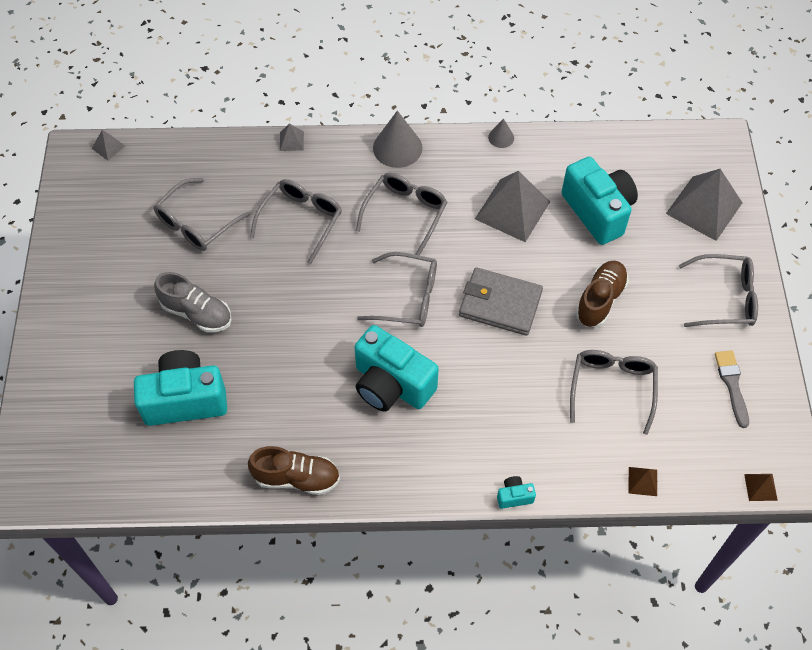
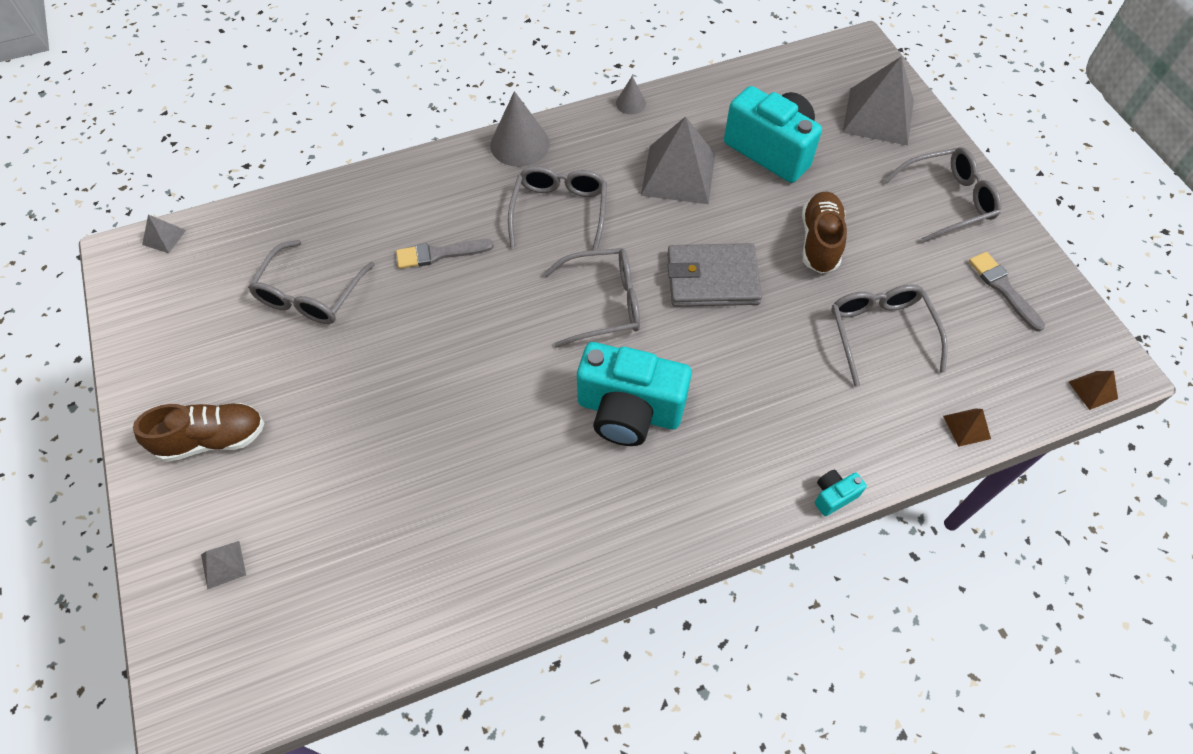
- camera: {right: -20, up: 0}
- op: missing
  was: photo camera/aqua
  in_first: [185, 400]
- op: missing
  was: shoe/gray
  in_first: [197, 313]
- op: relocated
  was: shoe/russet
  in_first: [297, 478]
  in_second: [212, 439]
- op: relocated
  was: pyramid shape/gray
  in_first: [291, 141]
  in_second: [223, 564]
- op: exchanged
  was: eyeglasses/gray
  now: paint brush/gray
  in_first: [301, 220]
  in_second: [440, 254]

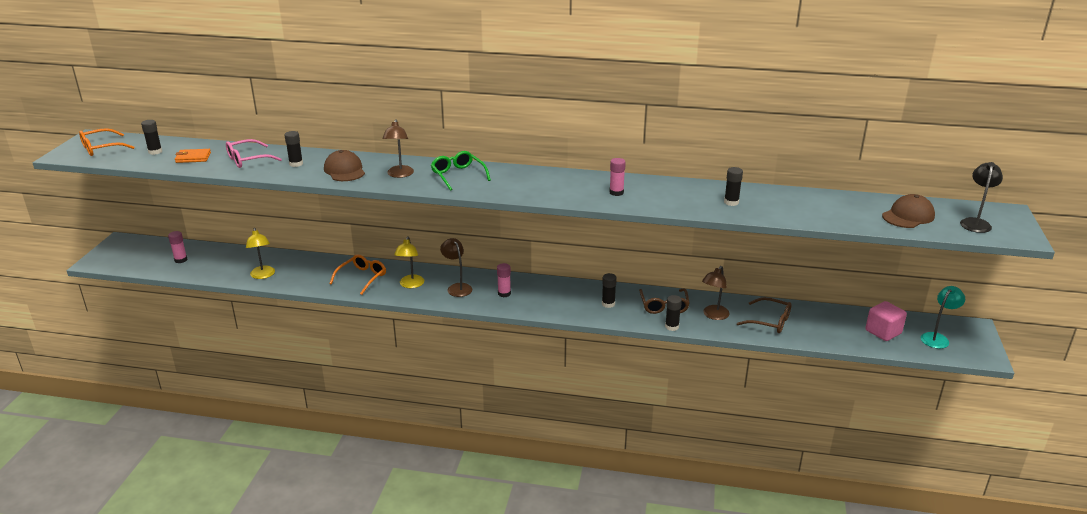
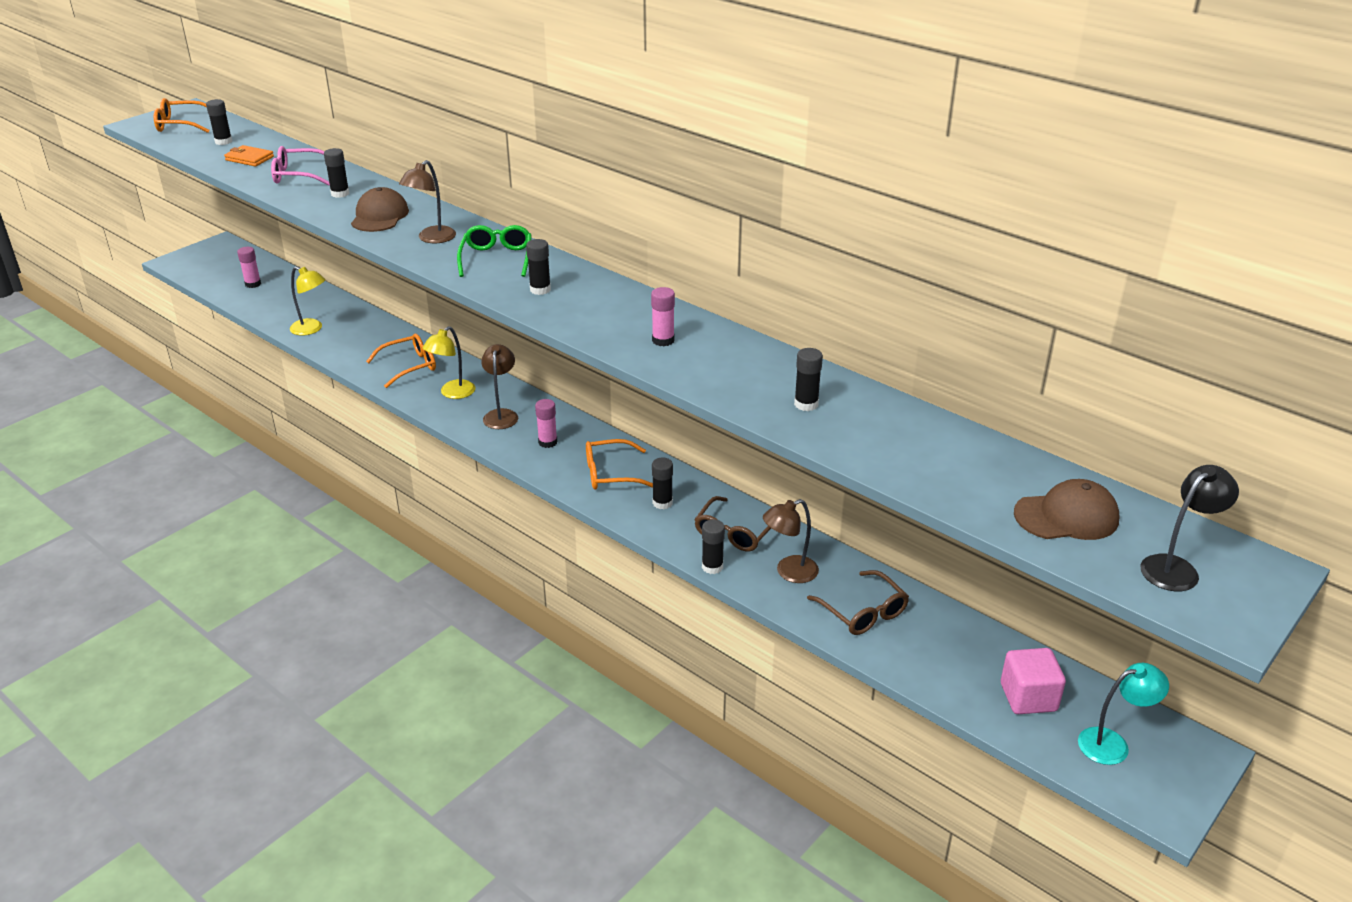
- camera: {right: 30, up: 5}
- op: appeared
  now: glue/black
  in_second: [540, 290]
- op: appeared
  now: eyeglasses/orange
  in_second: [611, 473]
- op: spun
  was: desk lamp/yellow
  in_first: [263, 275]
  in_second: [312, 329]
  clockwise: -75

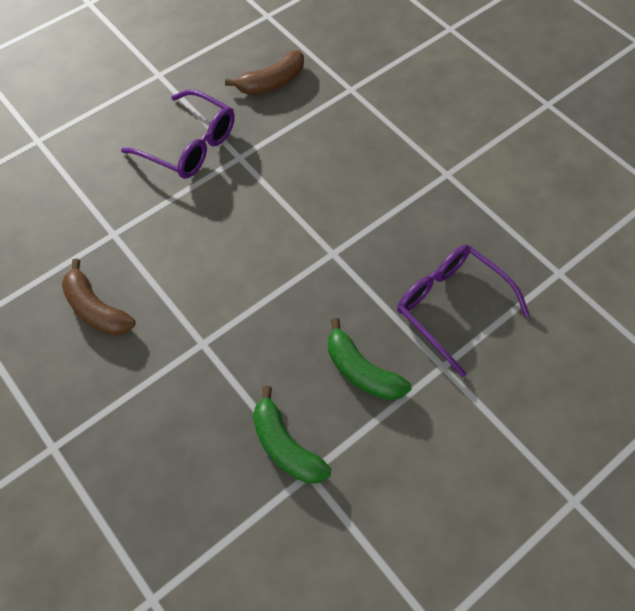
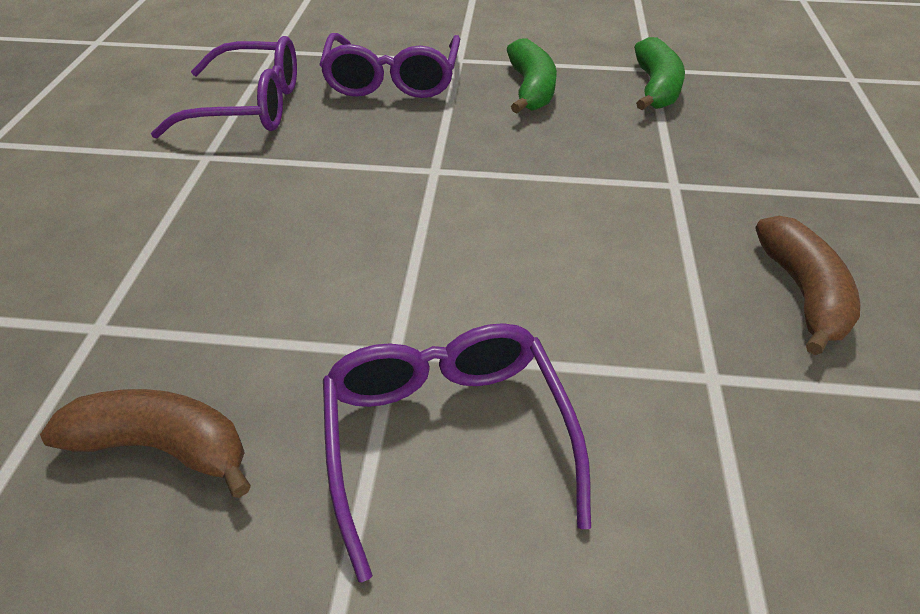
- camera: {right: -135, up: -15}
- op: appeared
  now: eyeglasses/royal purple
  in_second: [249, 106]

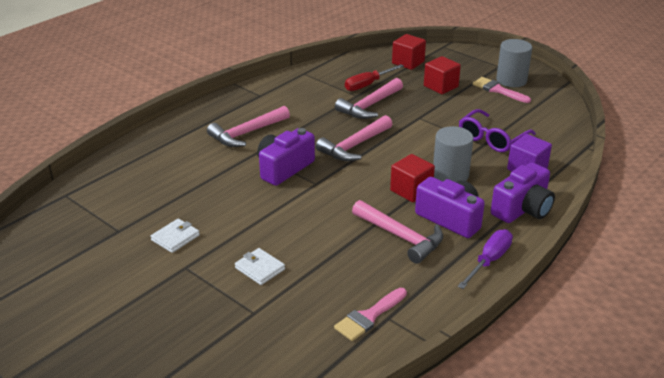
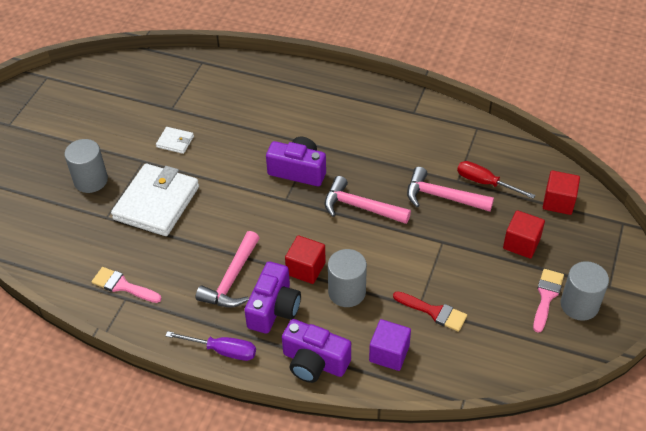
- camera: {right: 70, up: 15}
- op: missing
  was: carpenter's hammer/rosy
  in_first: [247, 133]
- op: appeared
  now: cylinder shape/gray
  in_second: [91, 180]
- op: exchanged
  was: eyeglasses/royal purple
  now: paint brush/crimson
  in_first: [492, 138]
  in_second: [434, 312]
- op: size
  was: card wallet/white
  in_first: [260, 268]
  in_second: [156, 203]
  ratio: 2.23

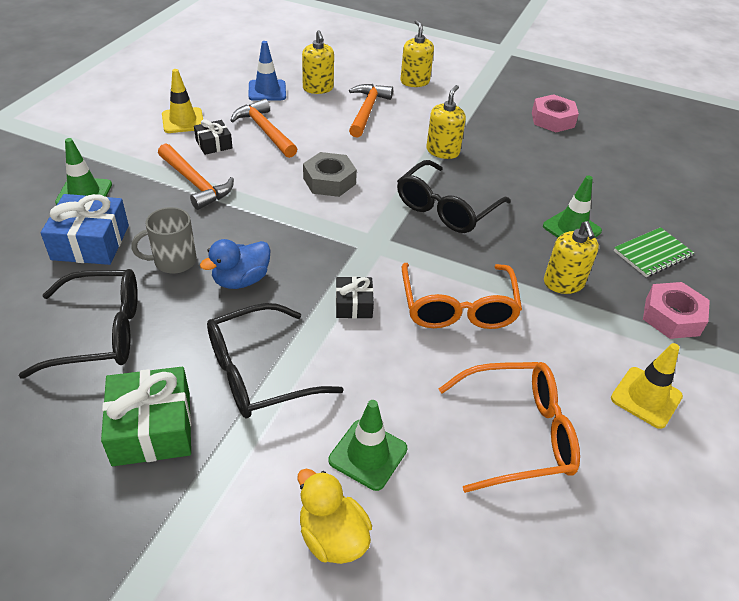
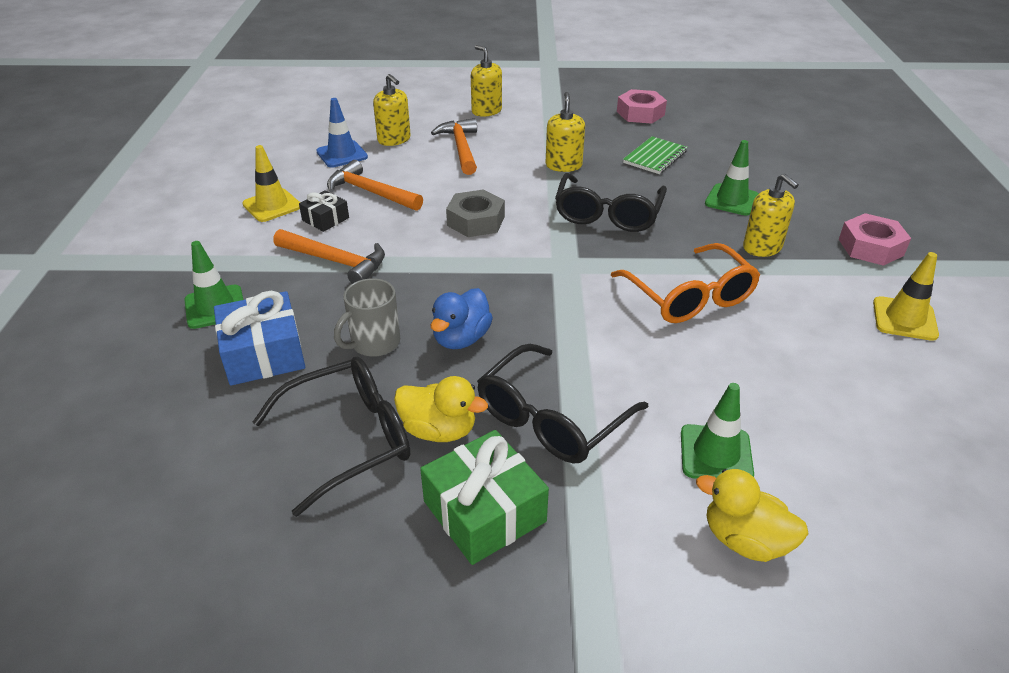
- camera: {right: -20, up: -5}
- op: missing
  was: gift/black
  in_first: [353, 305]
- op: missing
  was: eyeglasses/orange
  in_first: [517, 433]
- op: appeared
  now: rubber duck/yellow
  in_second: [439, 430]
- op: relocated
  was: exercise book/leaf-green
  in_first: [652, 254]
  in_second: [655, 157]

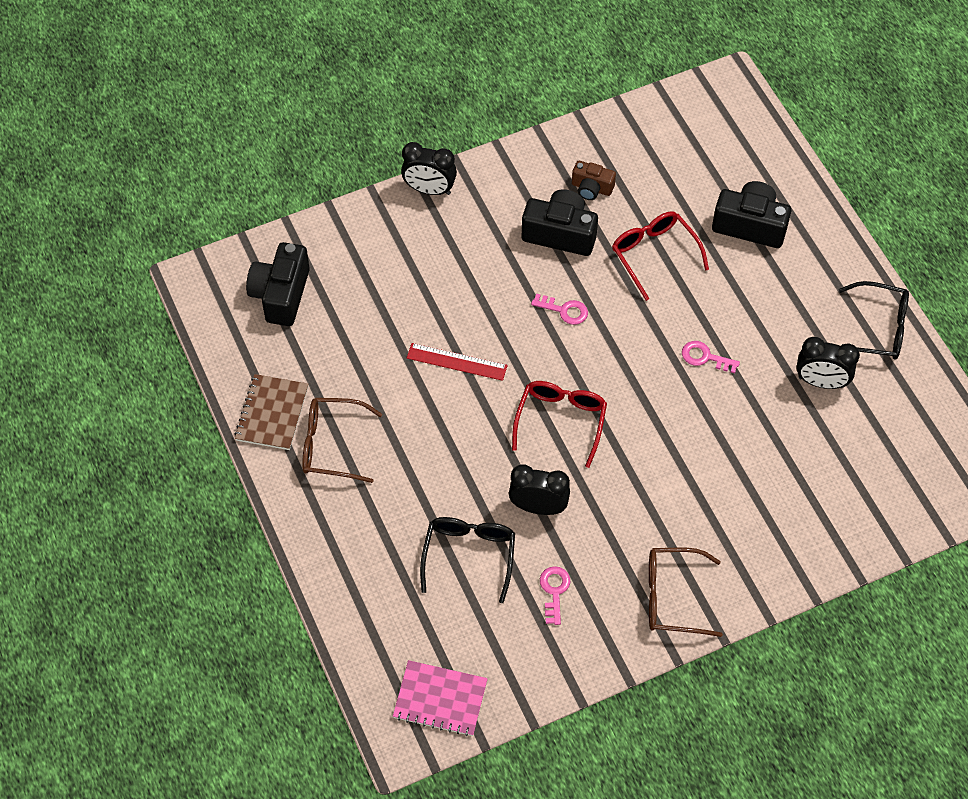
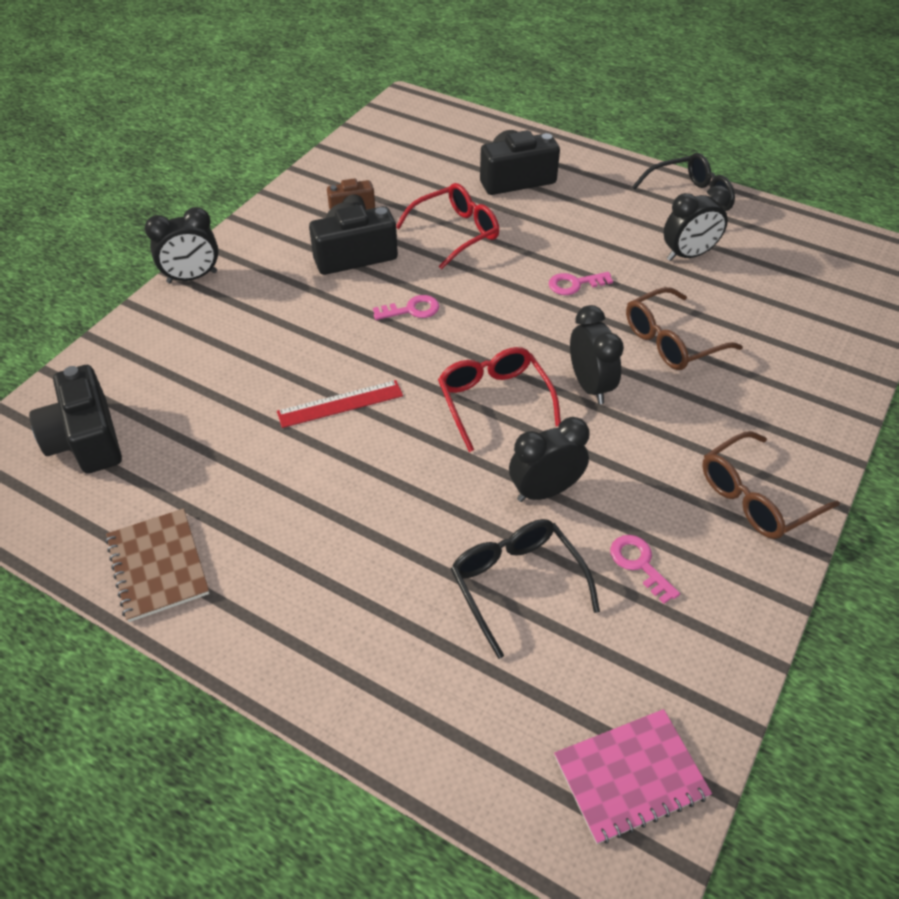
- camera: {right: -35, up: -10}
- op: appeared
  now: clock/black
  in_second: [590, 386]
- op: relocated
  was: eyeglasses/russet
  in_first: [332, 445]
  in_second: [672, 340]
- op: spun
  was: eyeglasses/crimson
  in_first: [654, 255]
  in_second: [455, 233]
  clockwise: 120

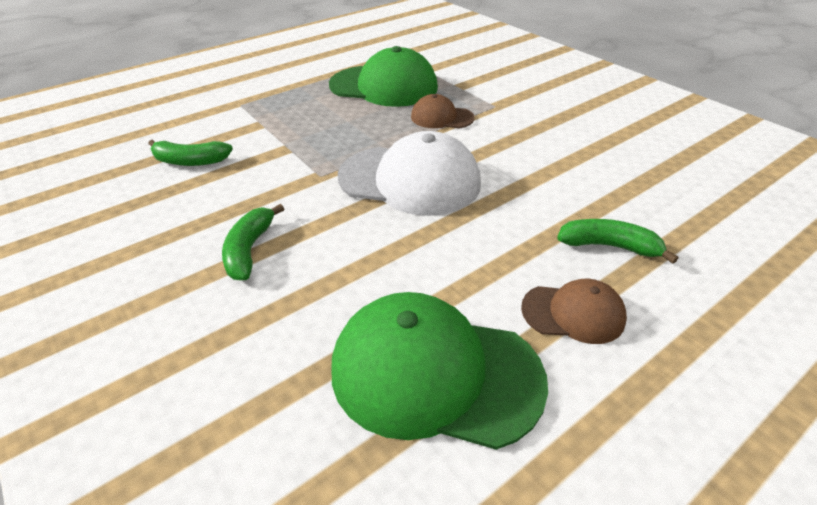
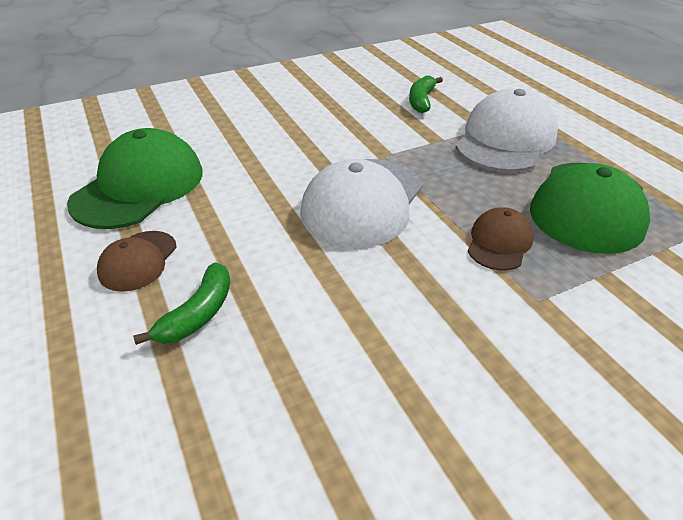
- camera: {right: 100, up: 0}
- op: missing
  was: banana fruit/leaf-green
  in_first: [249, 250]
- op: appeared
  now: cap/white
  in_second: [505, 140]

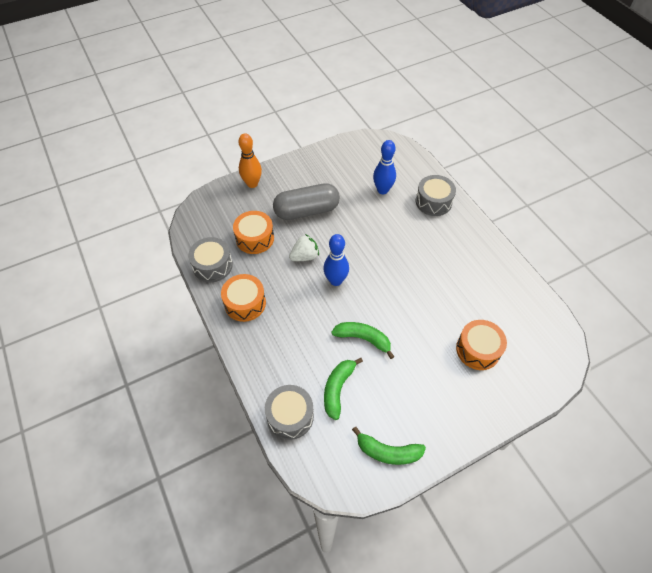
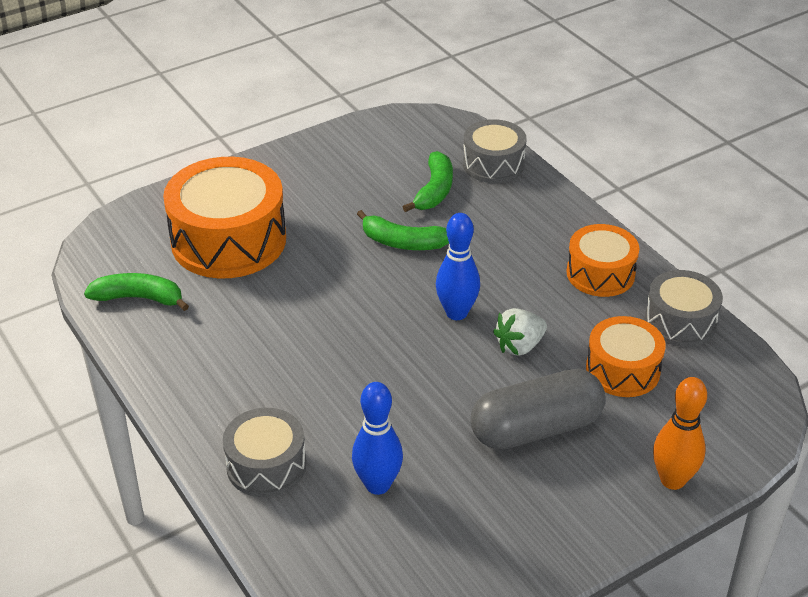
- camera: {right: 175, up: -15}
- op: relocated
  was: banana fruit/leaf-green
  in_first: [388, 452]
  in_second: [139, 298]
- op: size
  was: snare drum/orange
  in_first: [478, 350]
  in_second: [228, 240]
  ratio: 1.73

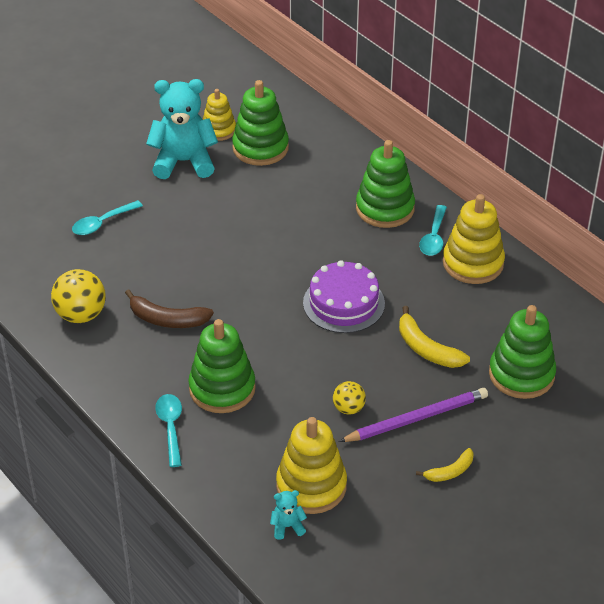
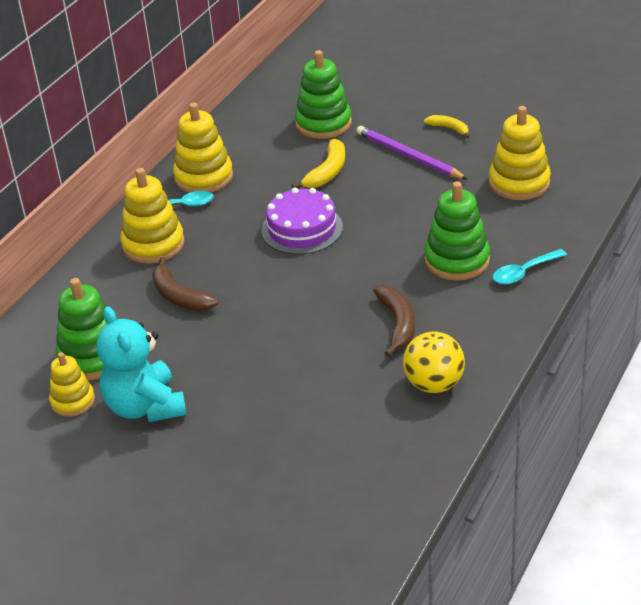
- camera: {right: -110, up: -5}
- op: missing
  was: spoon/aqua
  in_first: [102, 223]
- op: missing
  was: teddy/aqua
  in_first: [287, 526]
- op: missing
  was: play ball/yellow
  in_first: [348, 408]
- op: appeared
  now: banana fruit/russet
  in_second: [179, 296]
- op: colour
  was: stacking rings/leaf-green
  now: stacking rings/yellow
  in_first: [385, 208]
  in_second: [153, 244]

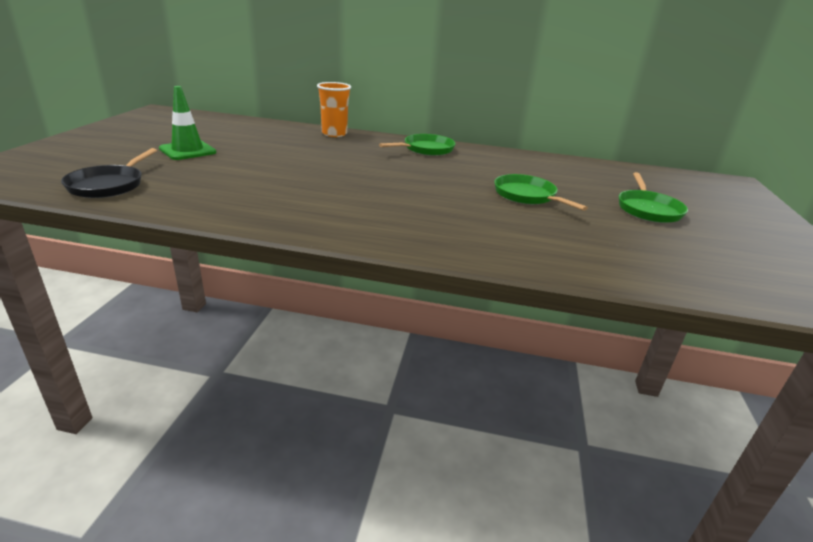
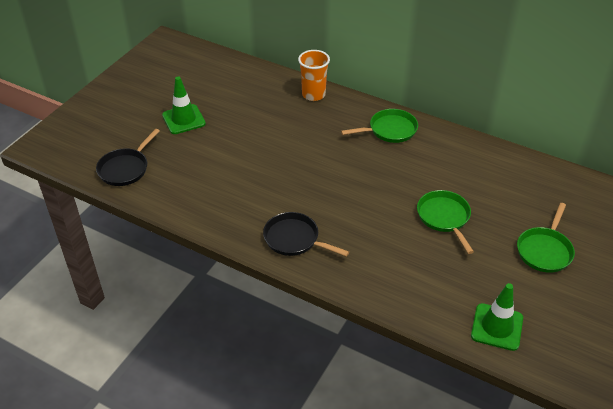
- camera: {right: 20, up: 15}
- op: appeared
  now: pan/black
  in_second: [294, 239]
- op: appeared
  now: traffic cone/leaf-green
  in_second: [497, 327]

